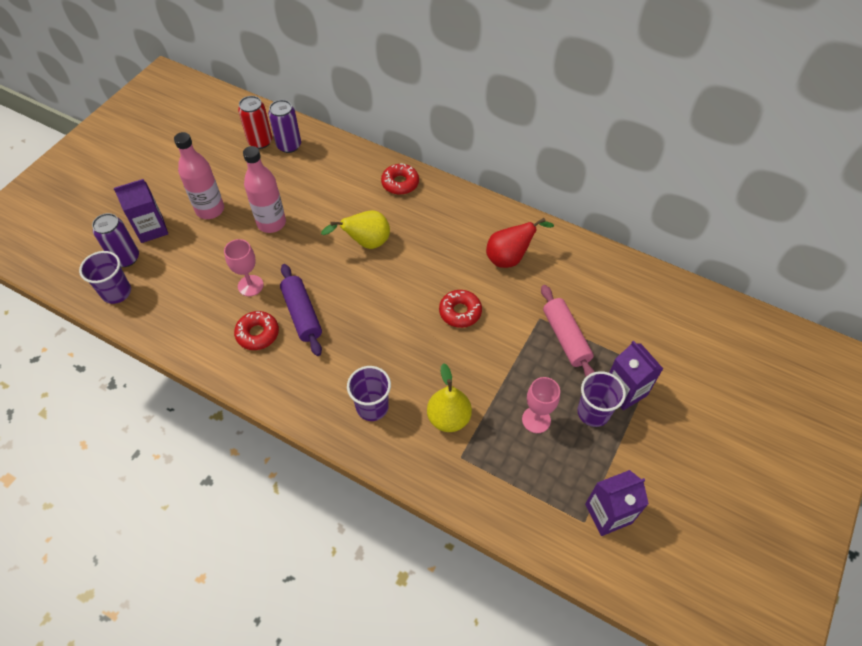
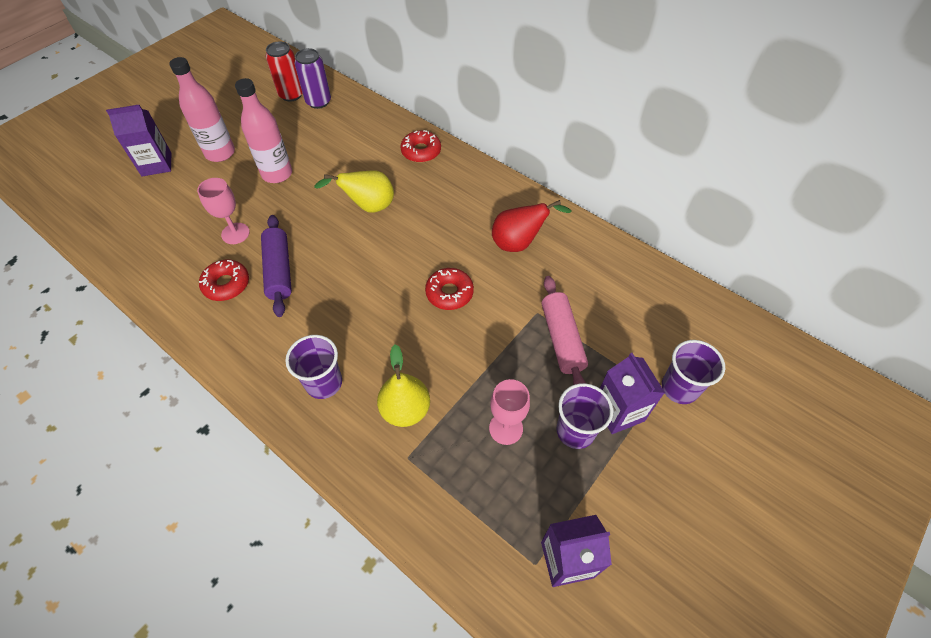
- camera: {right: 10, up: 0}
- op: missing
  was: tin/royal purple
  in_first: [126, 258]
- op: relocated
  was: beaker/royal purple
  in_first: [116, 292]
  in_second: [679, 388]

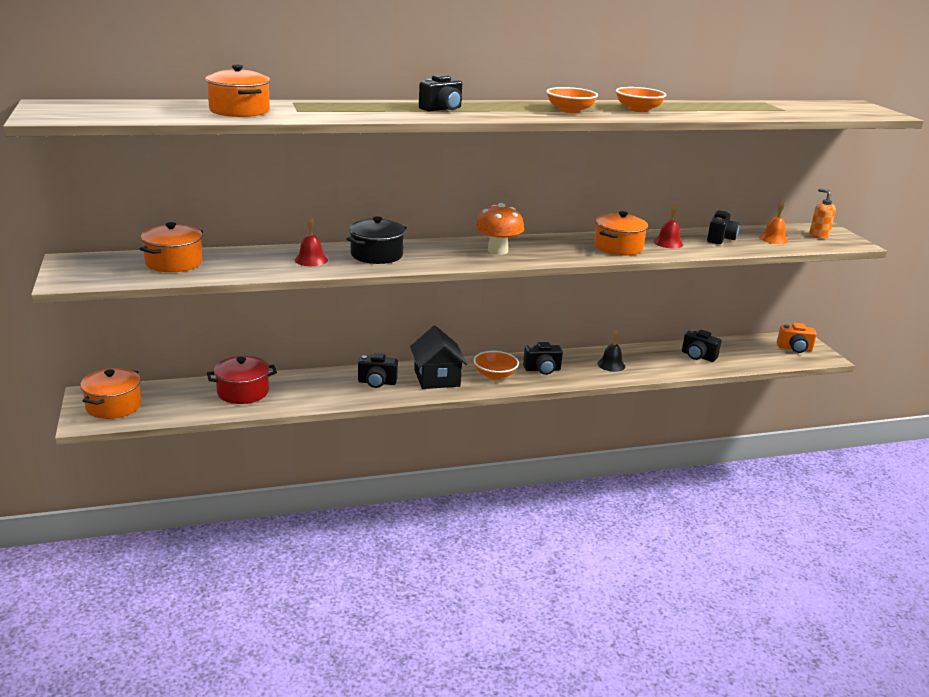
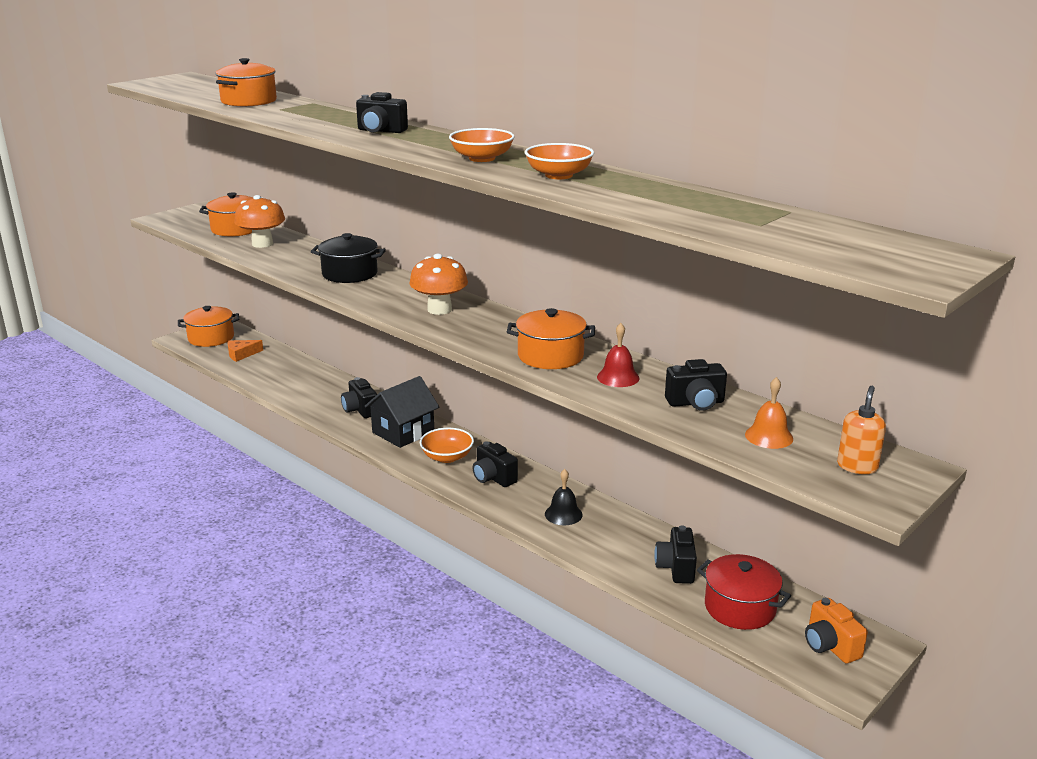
- camera: {right: 60, up: 0}
- op: missing
  was: school bell/crimson
  in_first: [311, 260]
- op: appeared
  now: cheese/orange
  in_second: [241, 354]
- op: appeared
  now: toadstool/orange
  in_second: [262, 244]
- op: relocated
  was: cooking pot/crimson
  in_first: [243, 392]
  in_second: [740, 607]

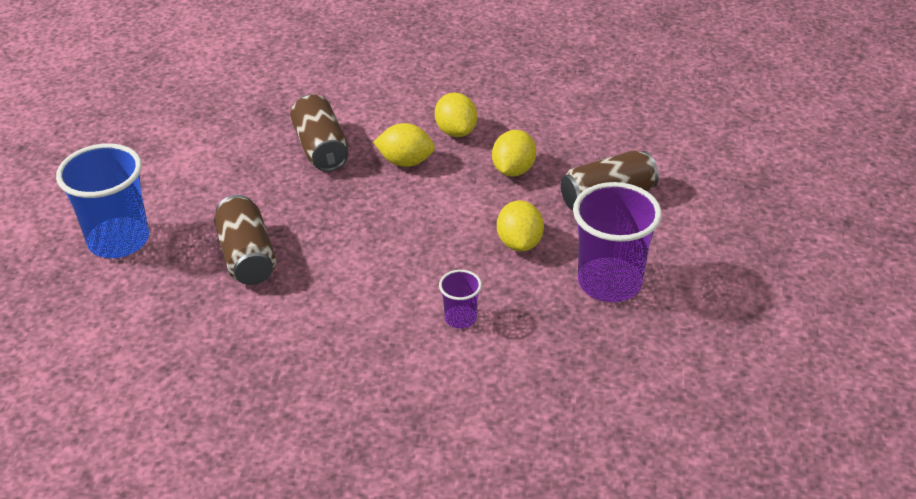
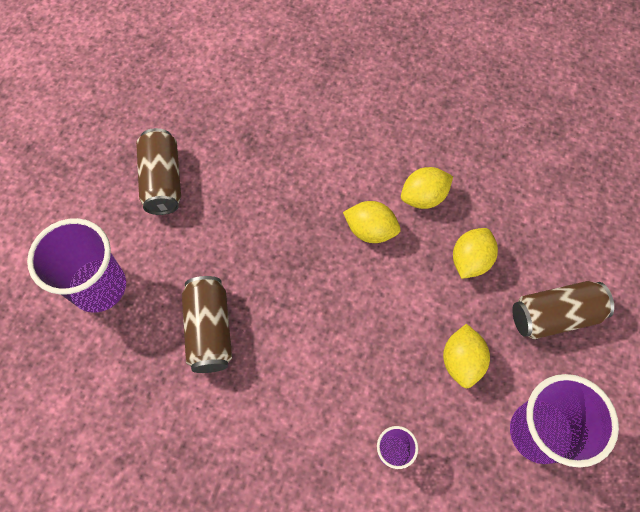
- camera: {right: 10, up: 25}
- op: relocated
  was: tin/russet
  in_first: [321, 148]
  in_second: [163, 181]
- op: colour
  was: beaker/blue
  now: beaker/royal purple
  in_first: [119, 240]
  in_second: [99, 287]
- op: spun
  was: lemon/yellow
  in_first: [456, 131]
  in_second: [423, 197]
  clockwise: 75

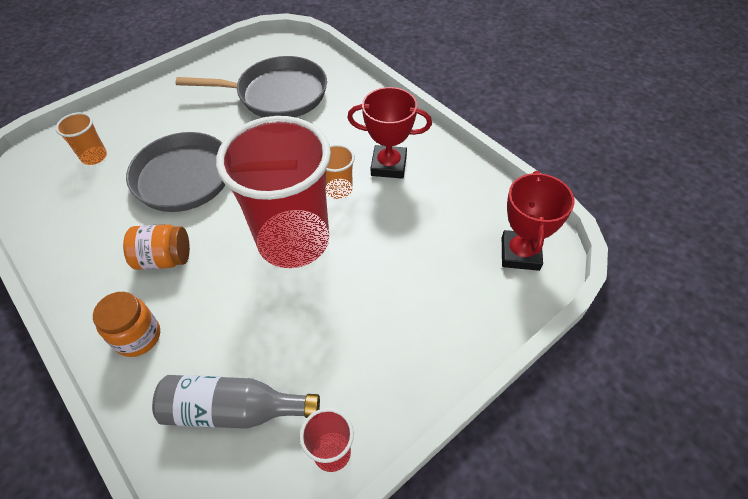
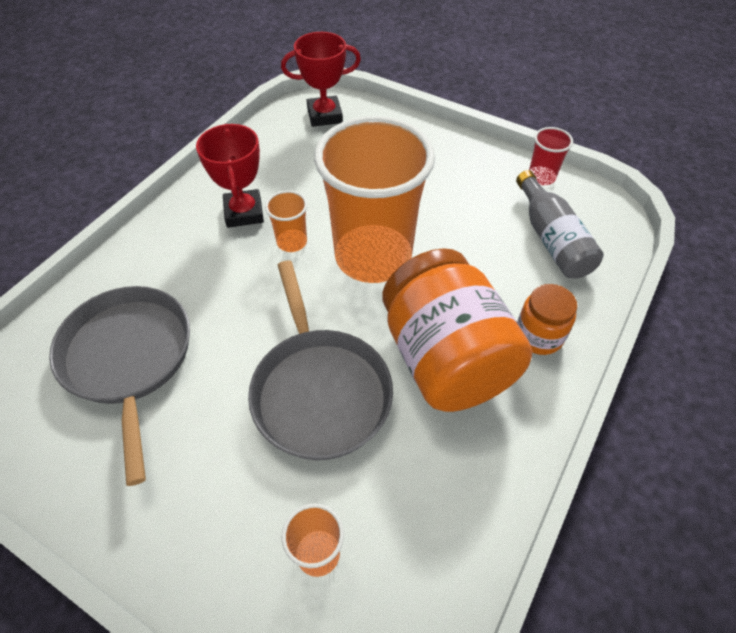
- camera: {right: -110, up: 0}
- op: colour
  was: beaker/crimson
  now: beaker/orange
  in_first: [293, 241]
  in_second: [373, 257]
- op: size
  was: jam jar/orange
  in_first: [164, 259]
  in_second: [446, 359]
  ratio: 2.08

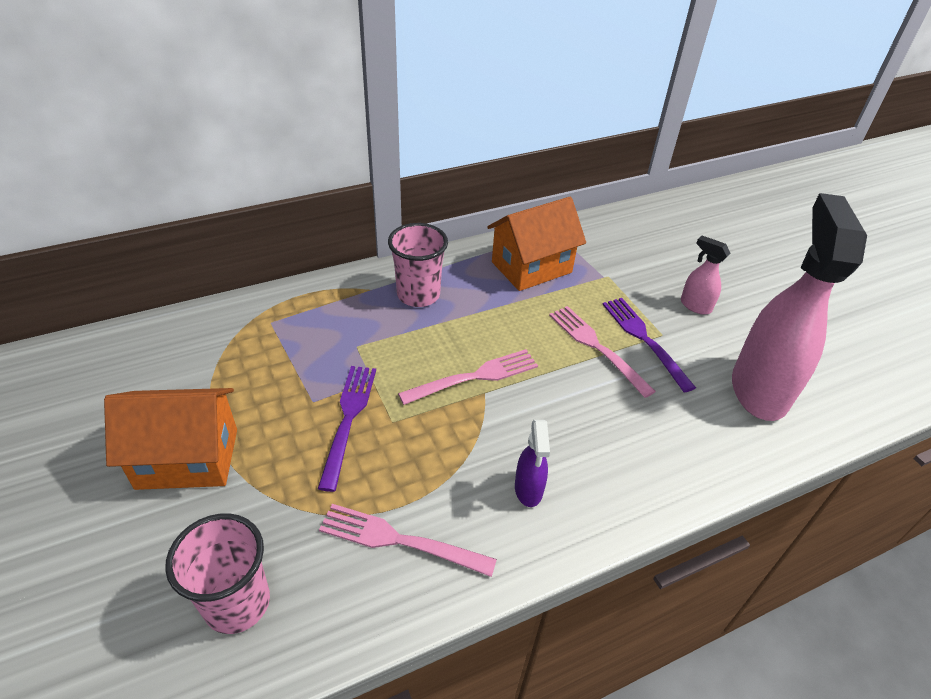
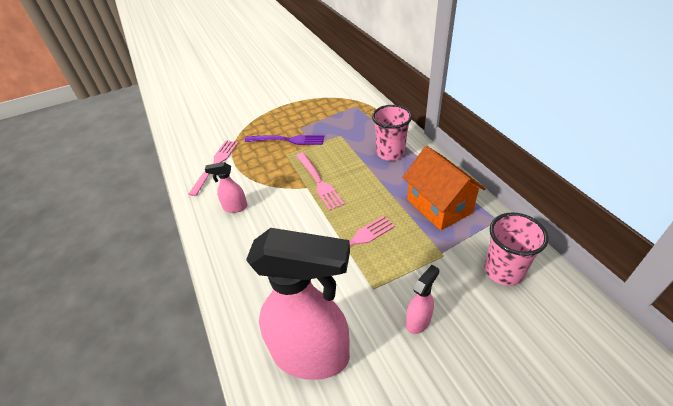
- camera: {right: 95, up: 0}
- op: missing
  was: cottage/orange
  in_first: [187, 458]
- op: missing
  was: fork/royal purple
  in_first: [644, 339]
- op: relocated
  was: beaker/rosy
  in_first: [237, 603]
  in_second: [503, 271]
- op: colour
  was: spray bottle/royal purple
  now: spray bottle/rosy
  in_first: [528, 490]
  in_second: [235, 207]

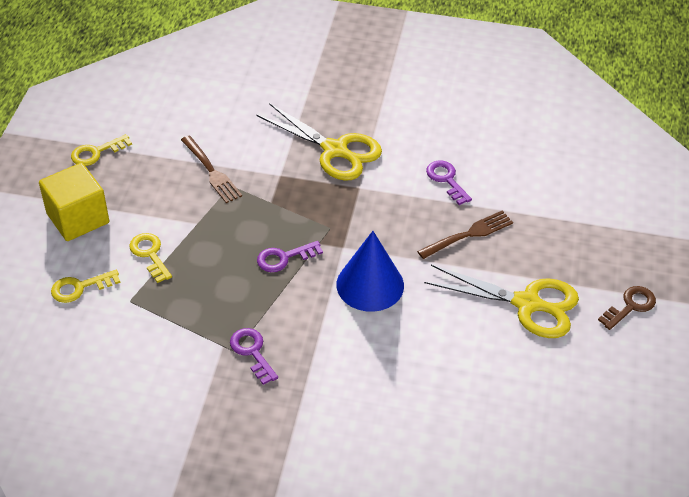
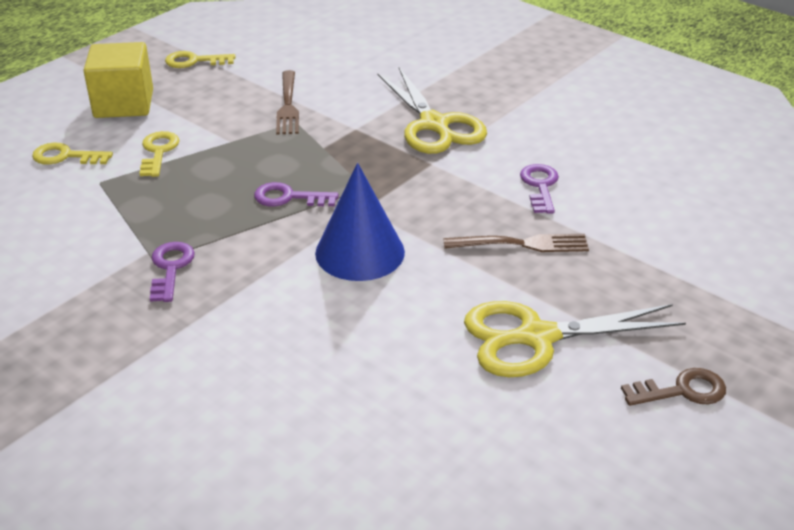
- camera: {right: 30, up: -10}
- op: spun
  was: scissors/yellow
  in_first: [527, 304]
  in_second: [537, 337]
  clockwise: 120

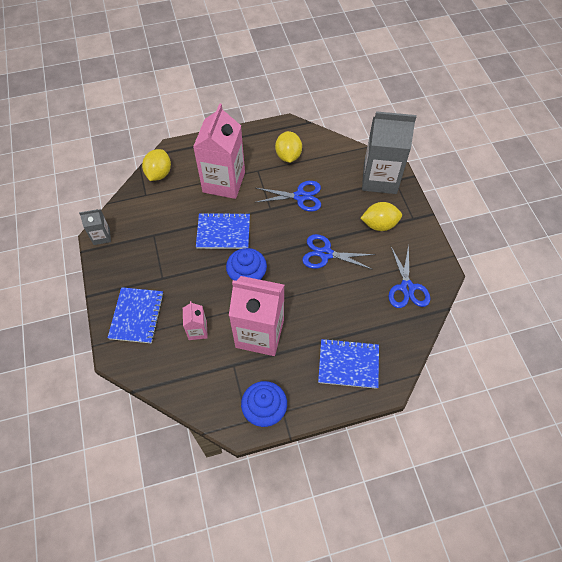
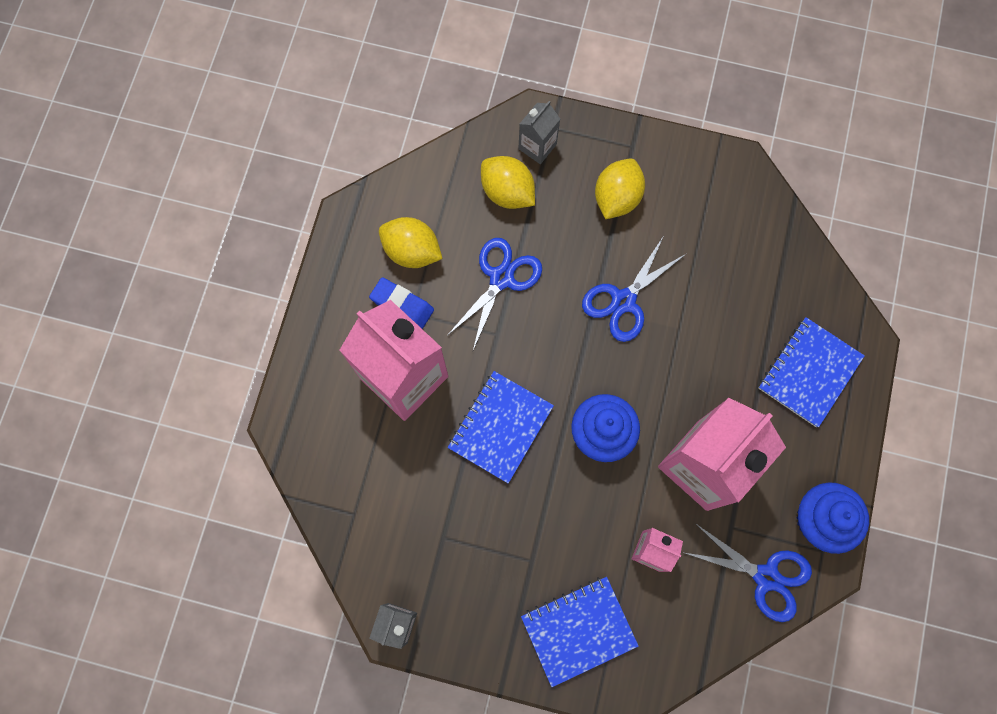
- camera: {right: -60, up: 15}
- op: appeared
  now: eraser/blue
  in_second: [402, 305]
- op: relocated
  was: lemon/yellow
  in_first: [159, 174]
  in_second: [507, 192]
- op: relocated
  was: scissors/blue
  in_first: [407, 288]
  in_second: [766, 577]
- op: spun
  was: exercise book/blue
  in_first: [137, 316]
  in_second: [578, 630]
  clockwise: -60
- op: size
  was: carton/gray
  in_first: [380, 179]
  in_second: [537, 146]
  ratio: 0.47

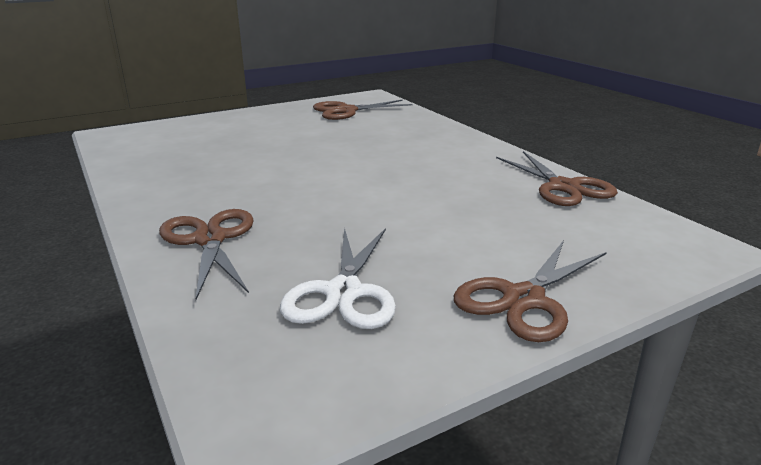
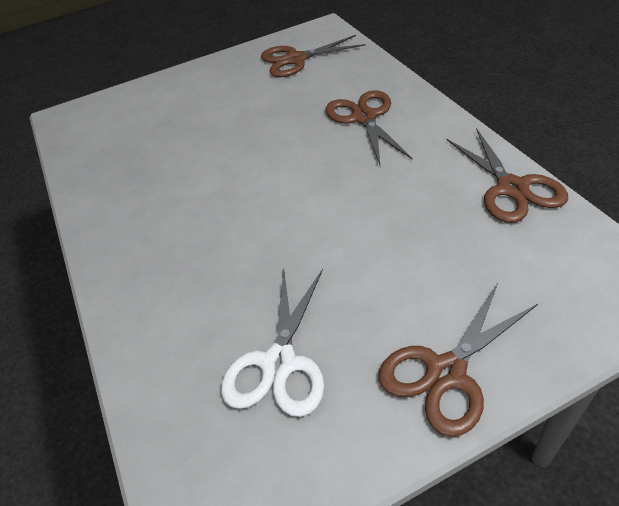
- camera: {right: 10, up: 20}
- op: relocated
  was: scissors/russet
  in_first: [210, 239]
  in_second: [364, 117]

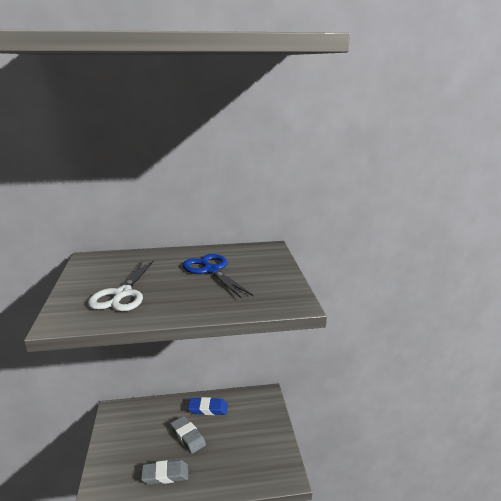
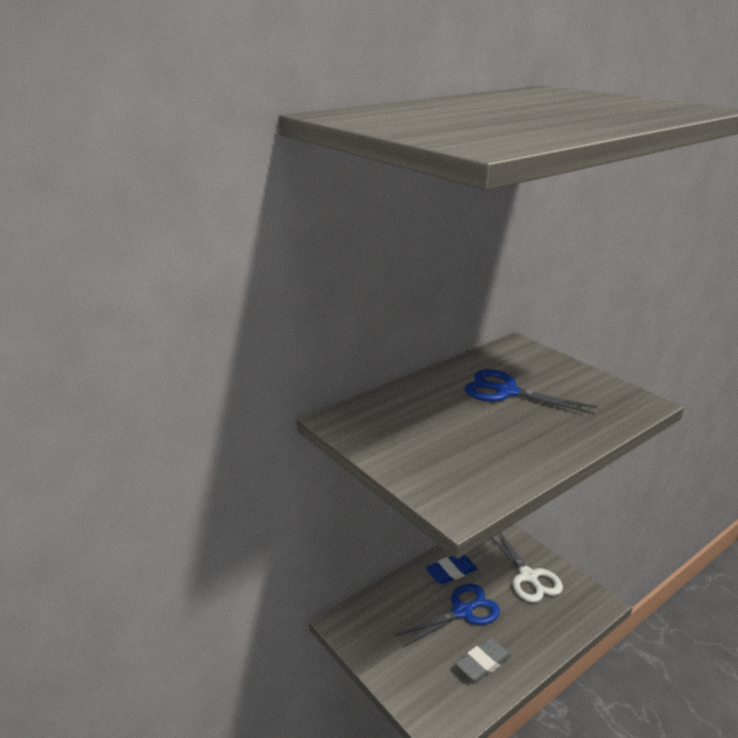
- camera: {right: -30, up: 5}
- op: relocated
  was: scissors/white
  in_first: [122, 294]
  in_second: [528, 577]
- op: exchanged
  was: eraser/gray
  now: scissors/blue
  in_first: [187, 436]
  in_second: [462, 612]

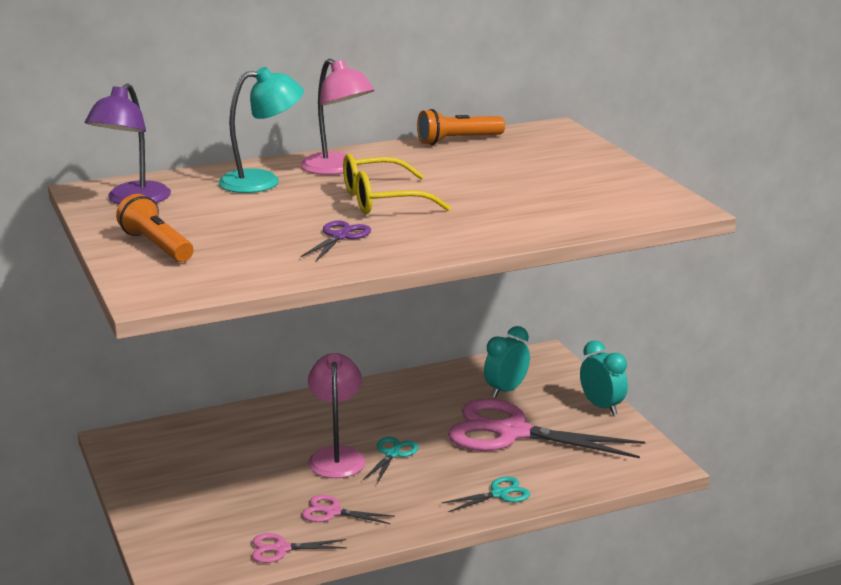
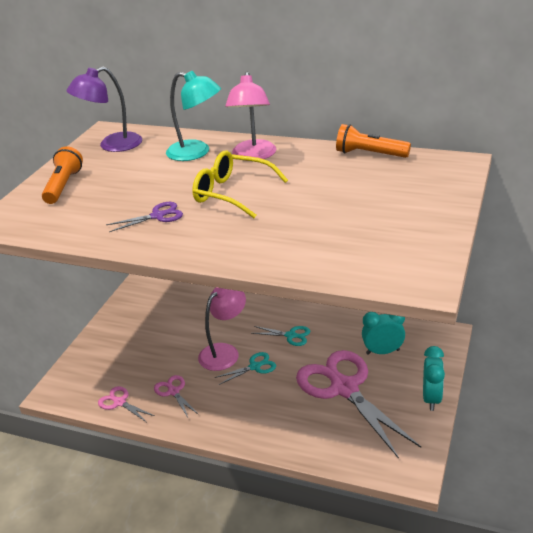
- camera: {right: 45, up: 10}
- op: relocated
  was: scissors/aqua
  in_first: [499, 494]
  in_second: [290, 335]

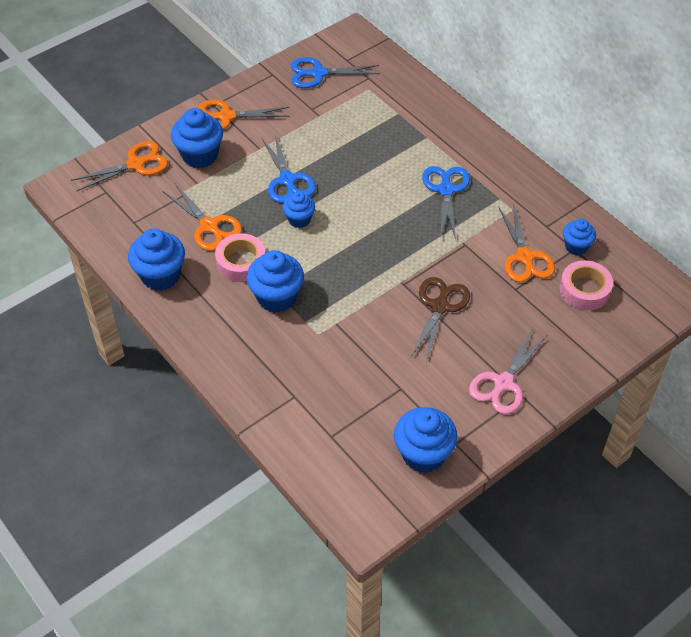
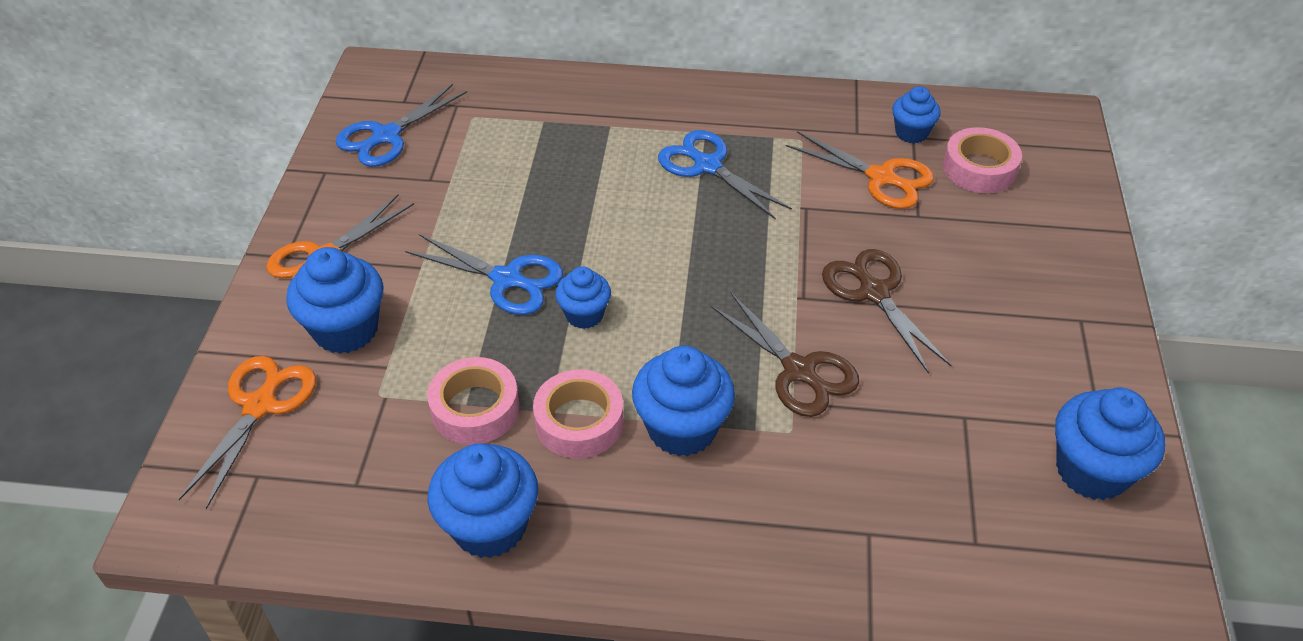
- camera: {right: -45, up: -5}
- op: missing
  was: scissors/rosy
  in_first: [503, 383]
- op: appeared
  now: scissors/russet
  in_second: [799, 371]
- op: exchanged
  was: scissors/orange
  now: tape/rosy
  in_first: [209, 226]
  in_second: [475, 409]

